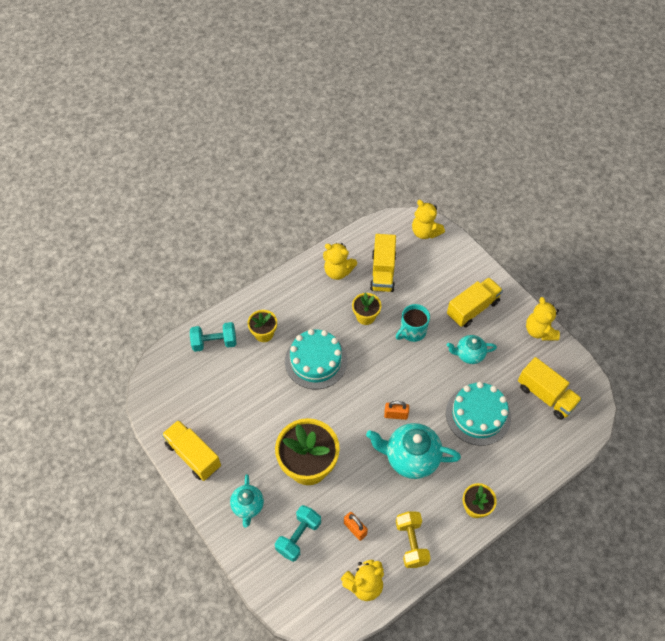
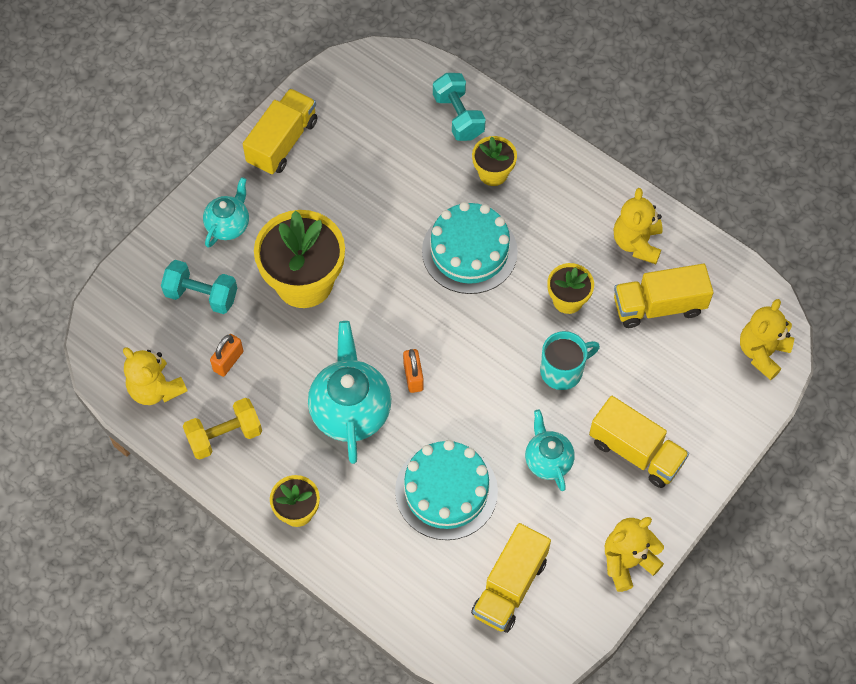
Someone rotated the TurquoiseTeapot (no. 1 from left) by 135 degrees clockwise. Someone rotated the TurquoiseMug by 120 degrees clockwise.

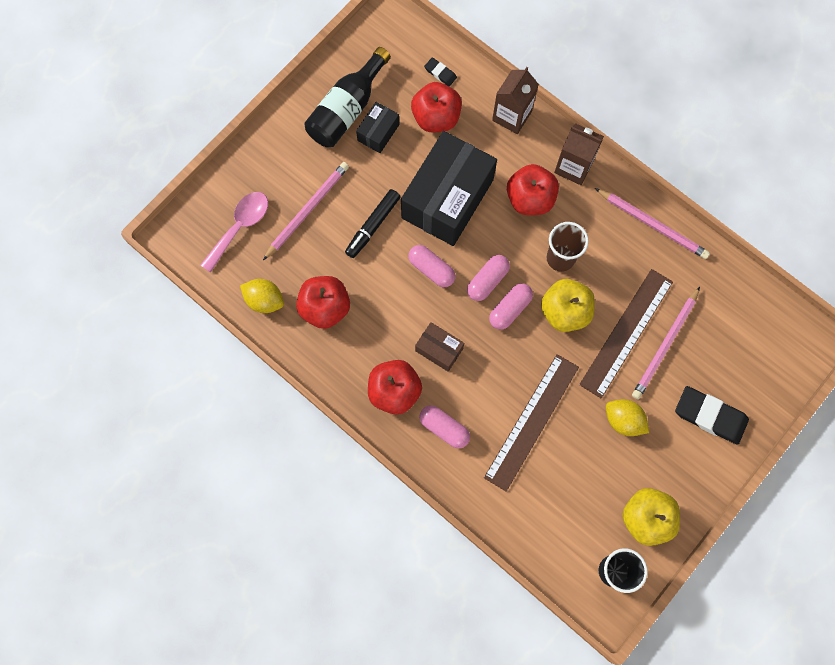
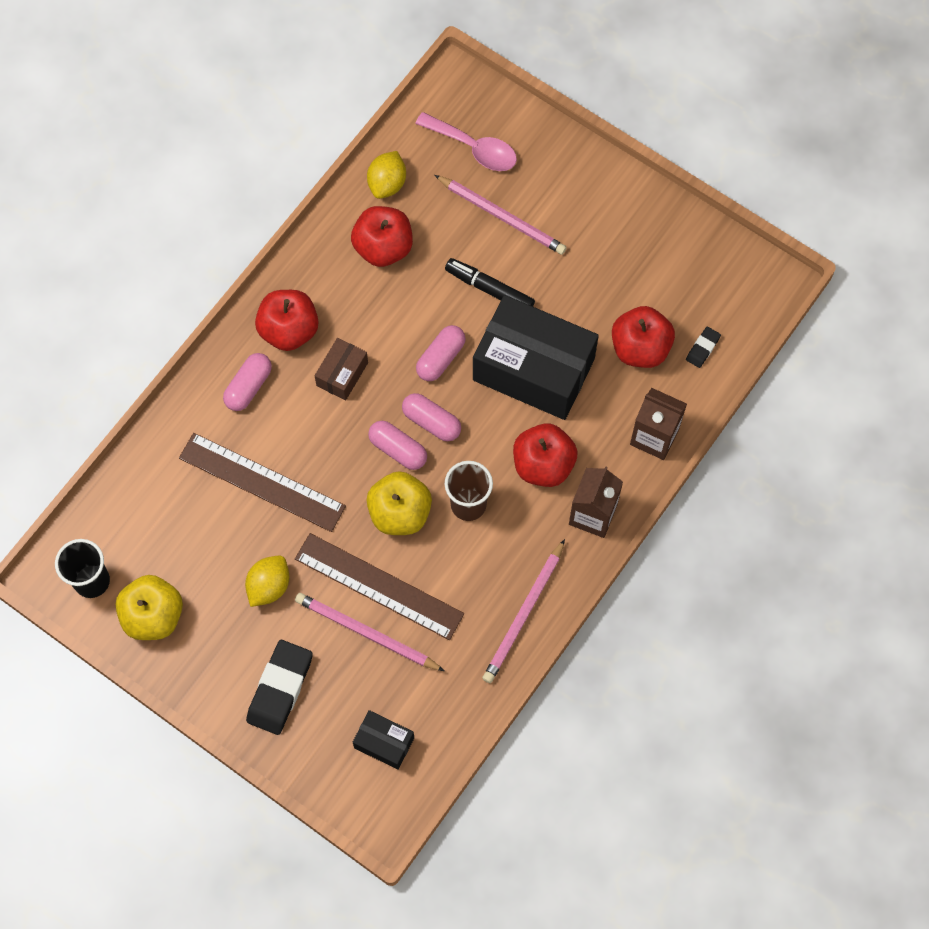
Someone took away the BlackBottle. Someone carried the BlackBox (no. 1 from left).

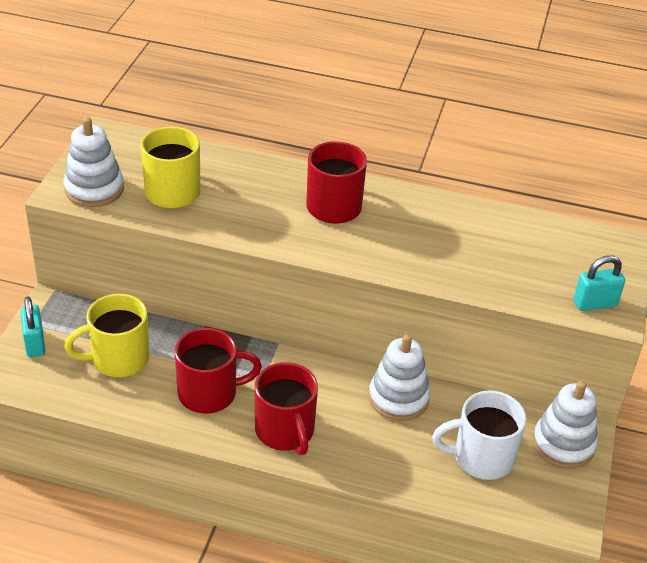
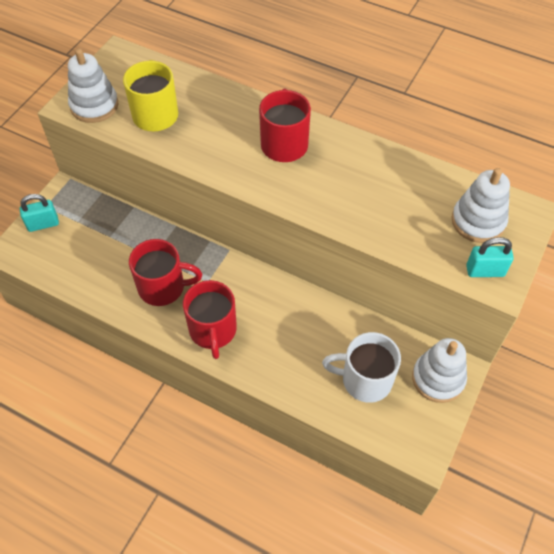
Someone rotated the TurquoisePadlock (no. 1 from left) by 75 degrees clockwise. Someone took away the YellowMug (no. 1 from left). Someone carried the WhiteStackingToy (no. 2 from left in the first image).

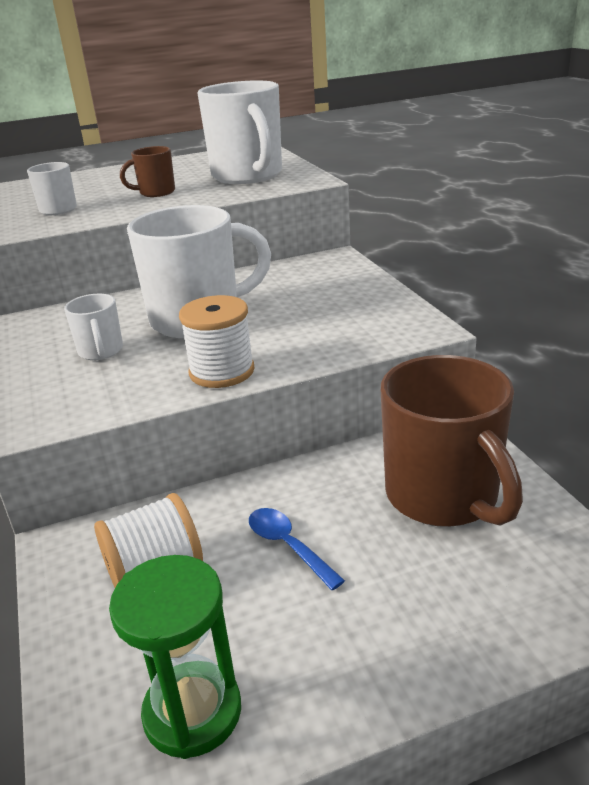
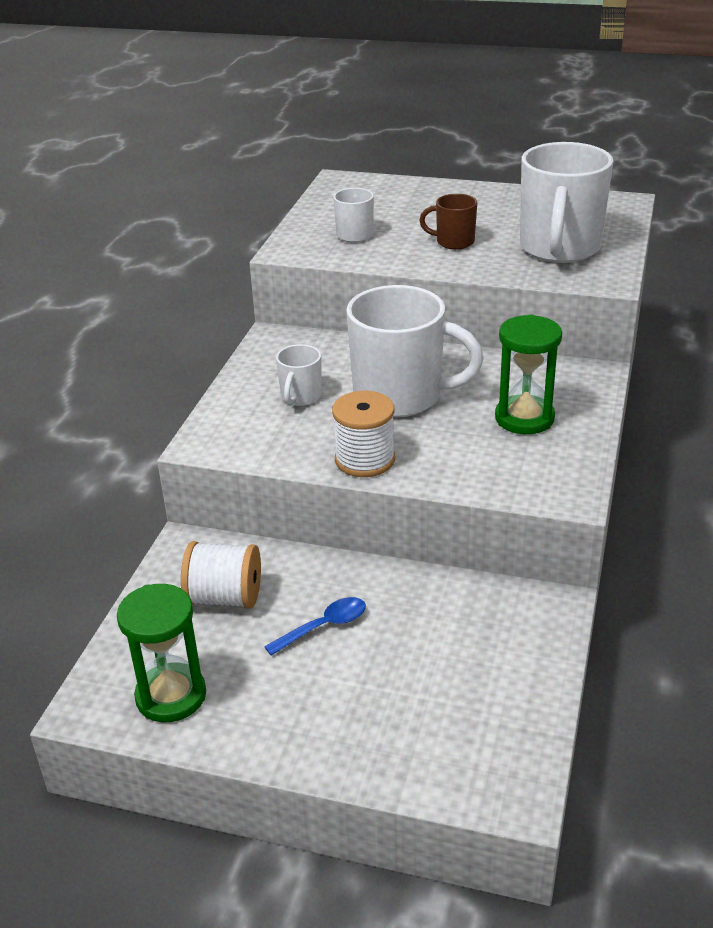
Someone rotated the BlueSpoon by 60 degrees clockwise. Someone took away the BrownMug (no. 2 from left). Someone put down the GreenHourglass (no. 2 from left).

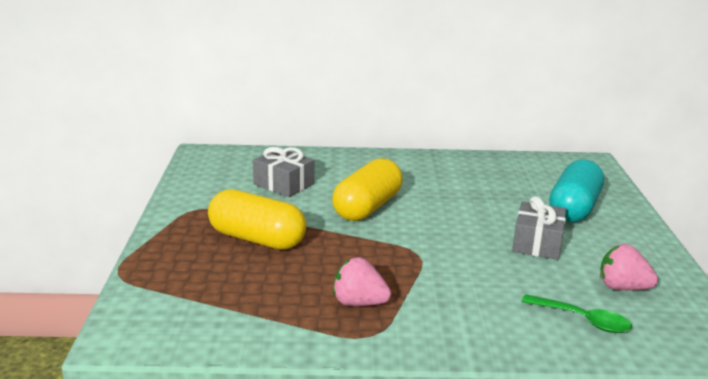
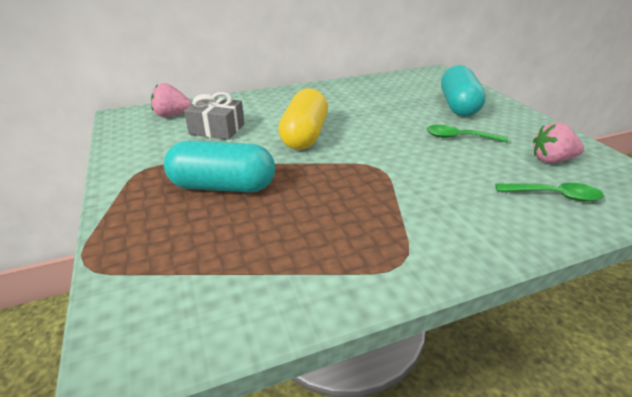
Someone repainted the YellowCapsule (no. 1 from left), which became the TurquoiseCapsule (no. 1 from left). Someone carried the PinkStrawberry (no. 1 from left). Someone swapped the GreyGift (no. 2 from left) for the GreenSpoon (no. 1 from left).

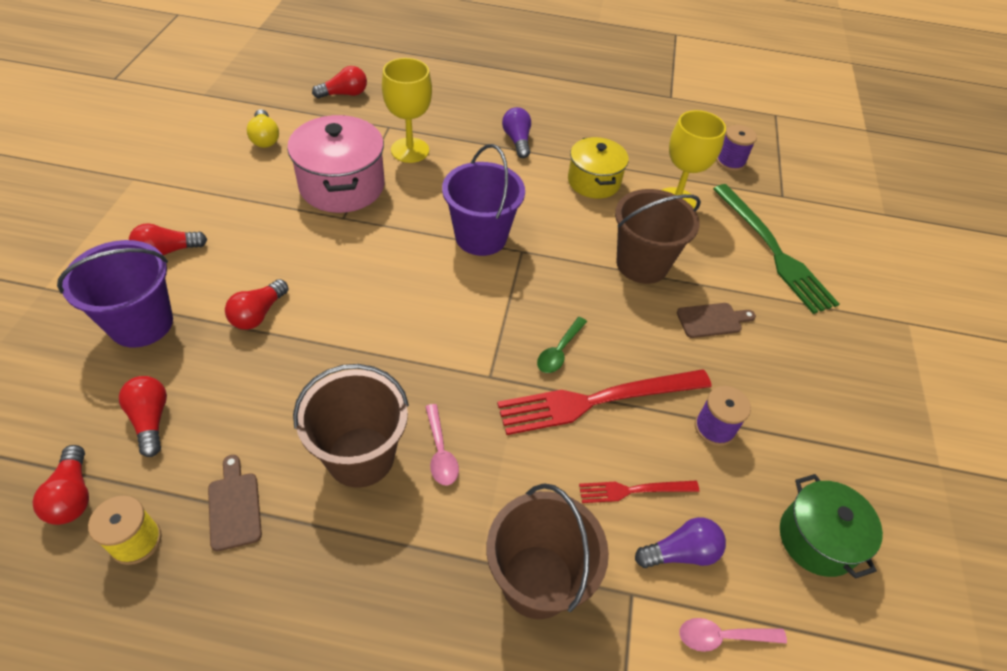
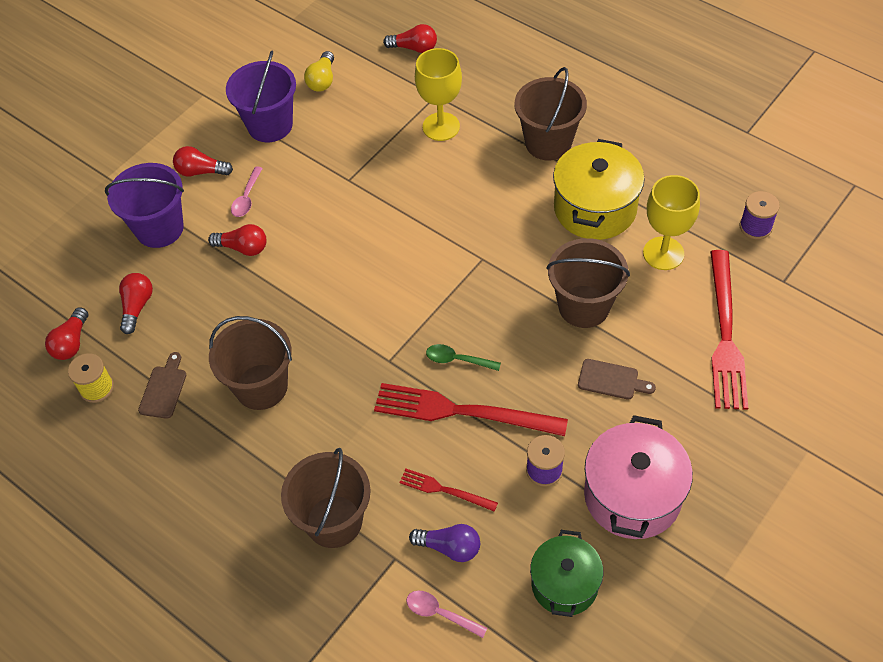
Someone rotated the RedLightBulb (no. 4 from left) by 135 degrees counterclockwise. Someone carried the PinkPot. Someone carried the PinkSpoon (no. 1 from left). Someone carried the PurpleBucket (no. 2 from left). Someone swapped the PurpleLightBulb (no. 1 from left) for the BrownBucket (no. 3 from left). Someone rotated the GreenSpoon by 45 degrees clockwise. Someone scaled the YellowPot by 1.51. Someone repainted the GreenFork, which became the RedFork (no. 3 from left).

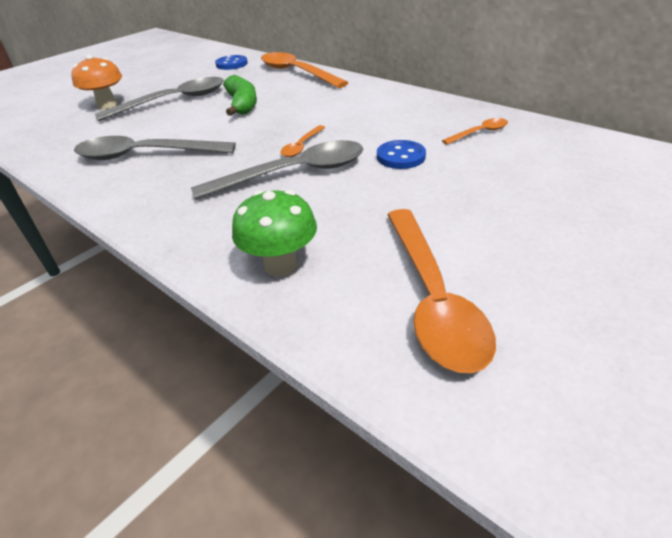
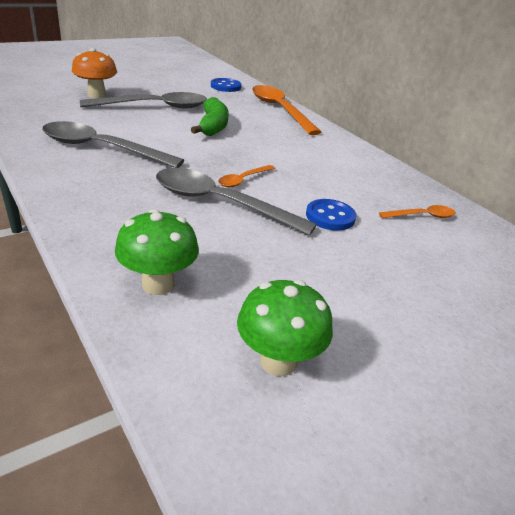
Someone rotated the GreySpoon (no. 3 from left) by 150 degrees counterclockwise. Someone swapped the OrangeSpoon (no. 3 from left) for the GreenMushroom (no. 2 from left).

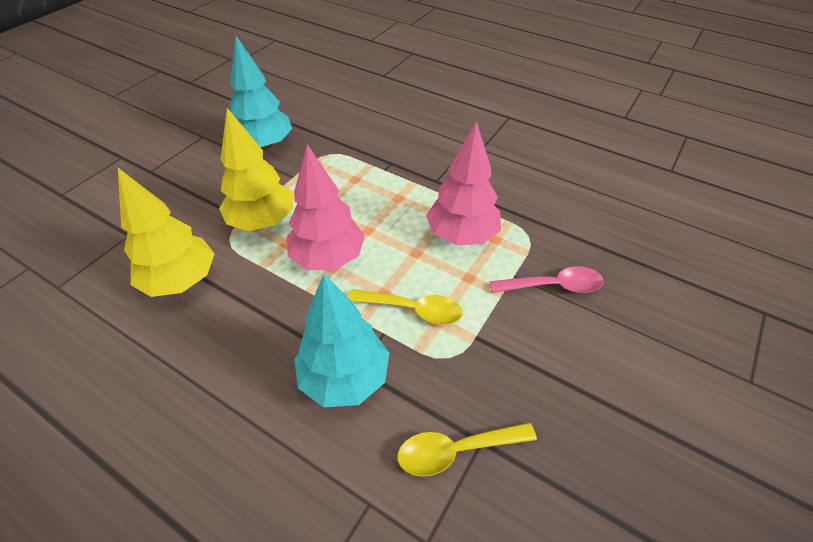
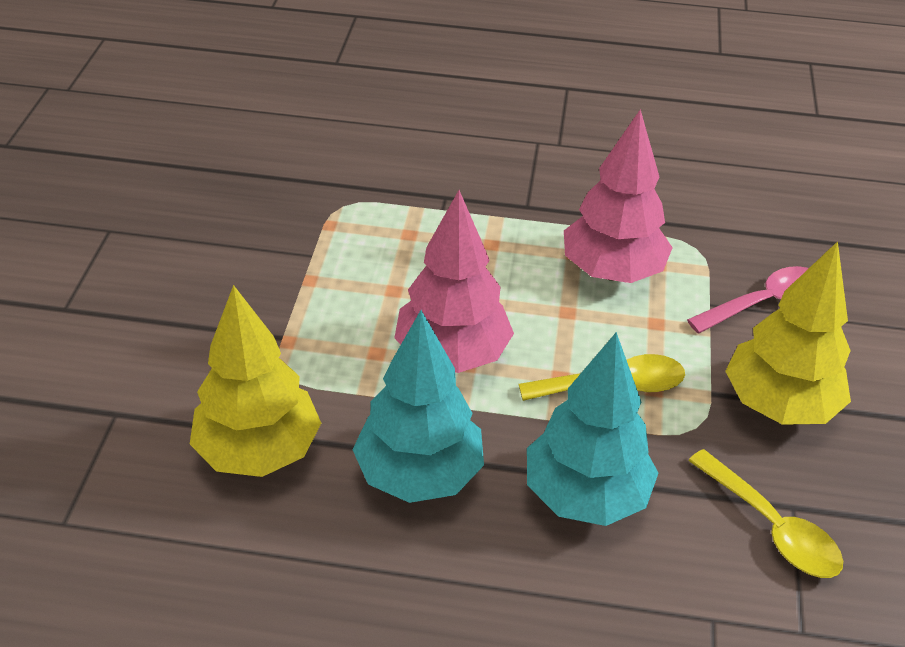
Someone carried the YellowTree (no. 2 from left). Someone carried the TurquoiseTree (no. 1 from left). Someone rotated the YellowSpoon (no. 2 from left) by 90 degrees counterclockwise.

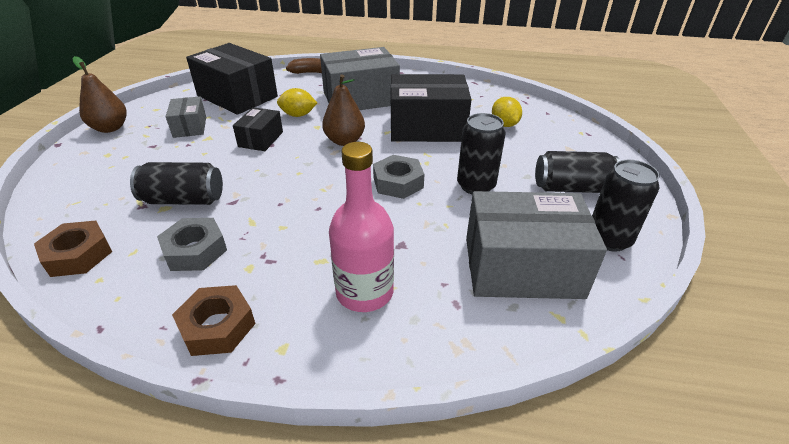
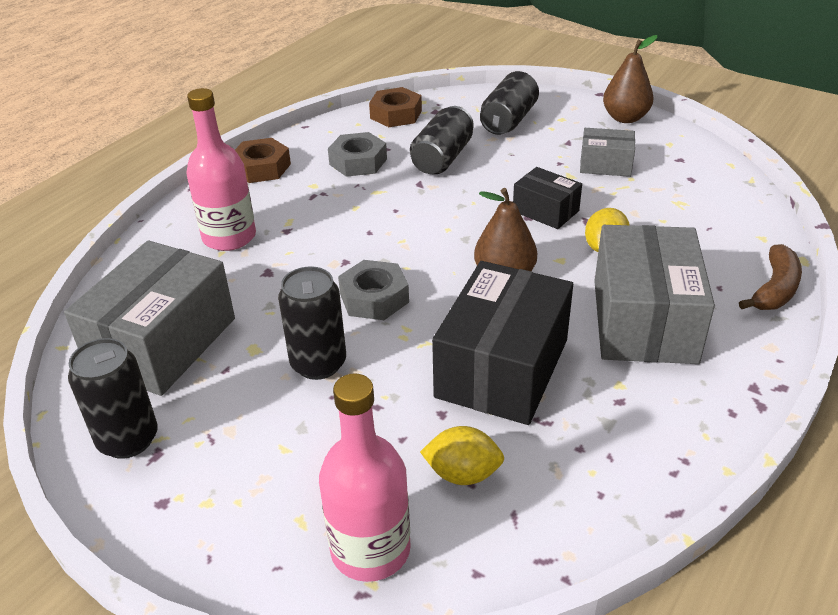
Someone took away the BlackBox (no. 1 from left). Someone carried the BlackCan (no. 3 from left in the first image). Someone put down the PinkBottle (no. 2 from left).

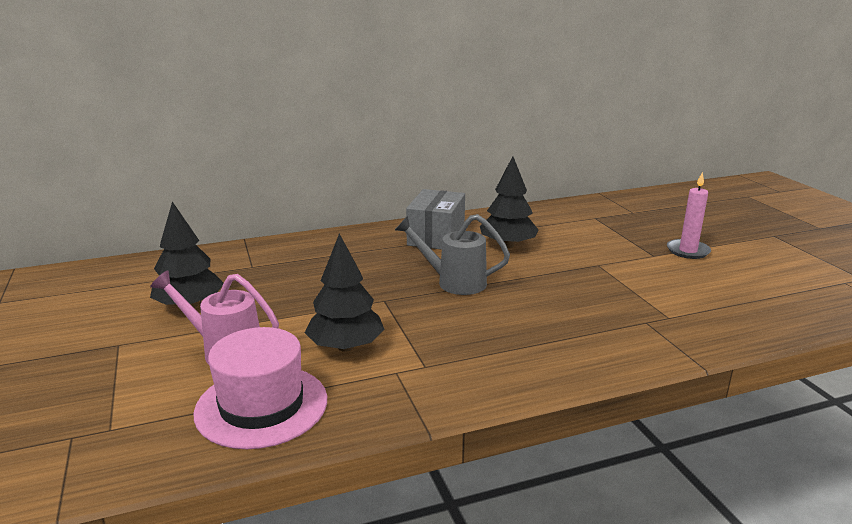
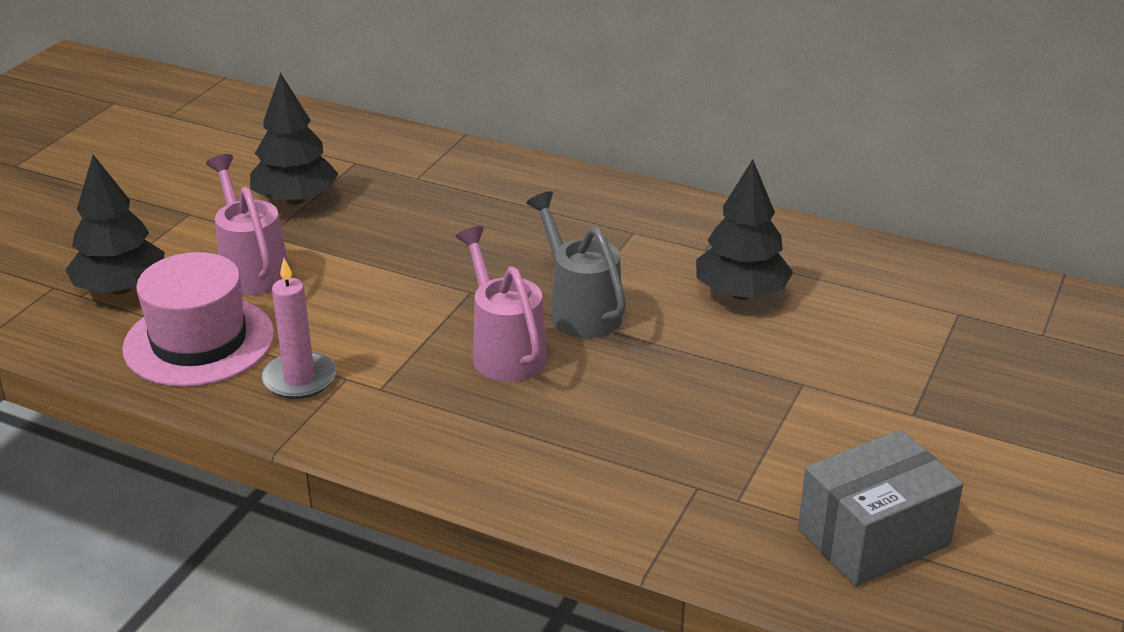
Someone carried the BlackTree (no. 2 from left in the first image). Someone carried the GreyBox. Someone carried the PinkCandle. Someone put down the PinkWateringCan (no. 2 from left).

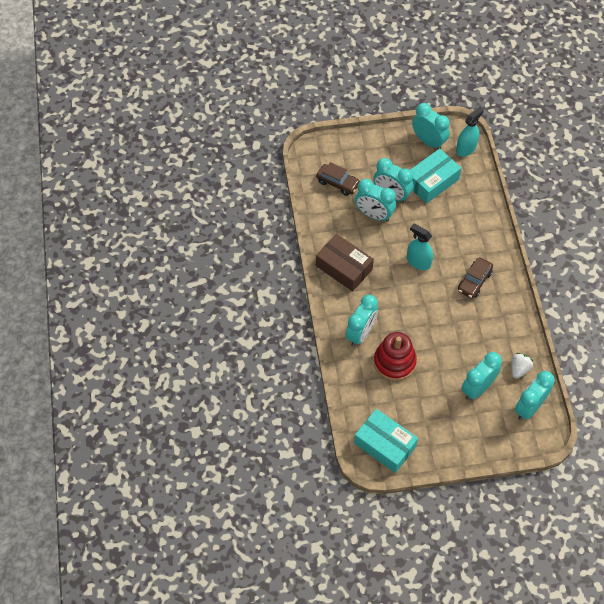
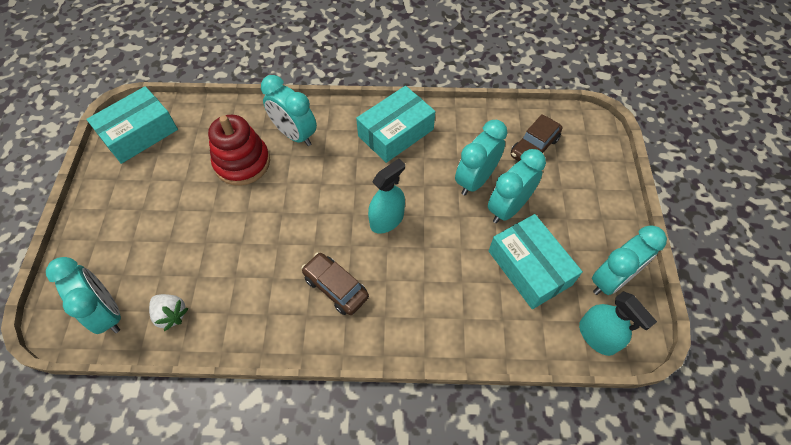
Someone repainted the BrownBox, which became the TurquoiseBox (no. 2 from left). Someone took away the TurquoiseClock (no. 5 from left).

